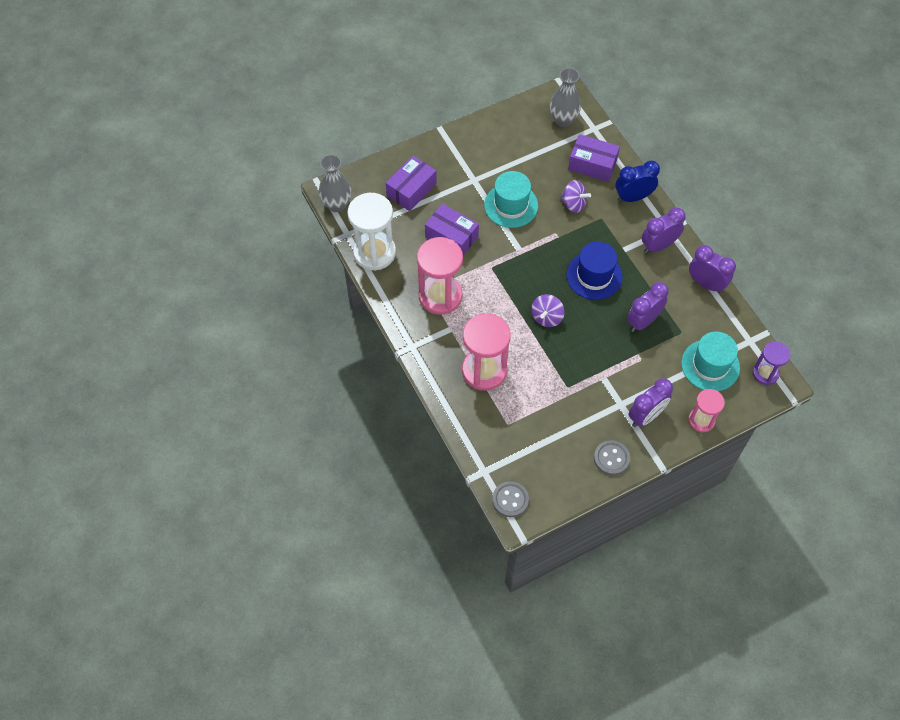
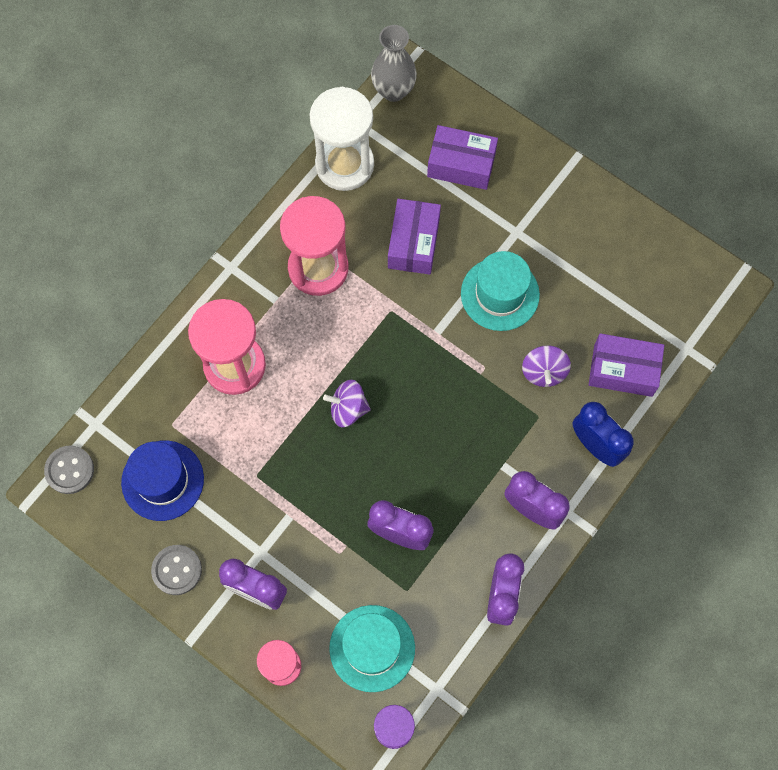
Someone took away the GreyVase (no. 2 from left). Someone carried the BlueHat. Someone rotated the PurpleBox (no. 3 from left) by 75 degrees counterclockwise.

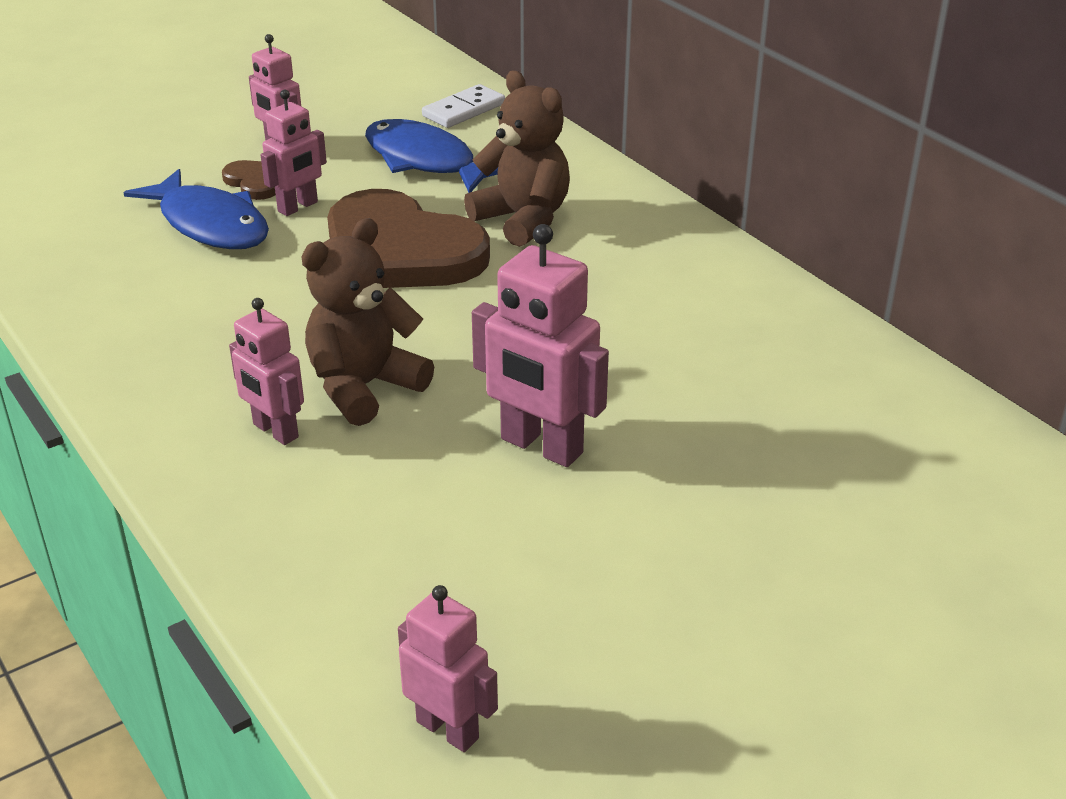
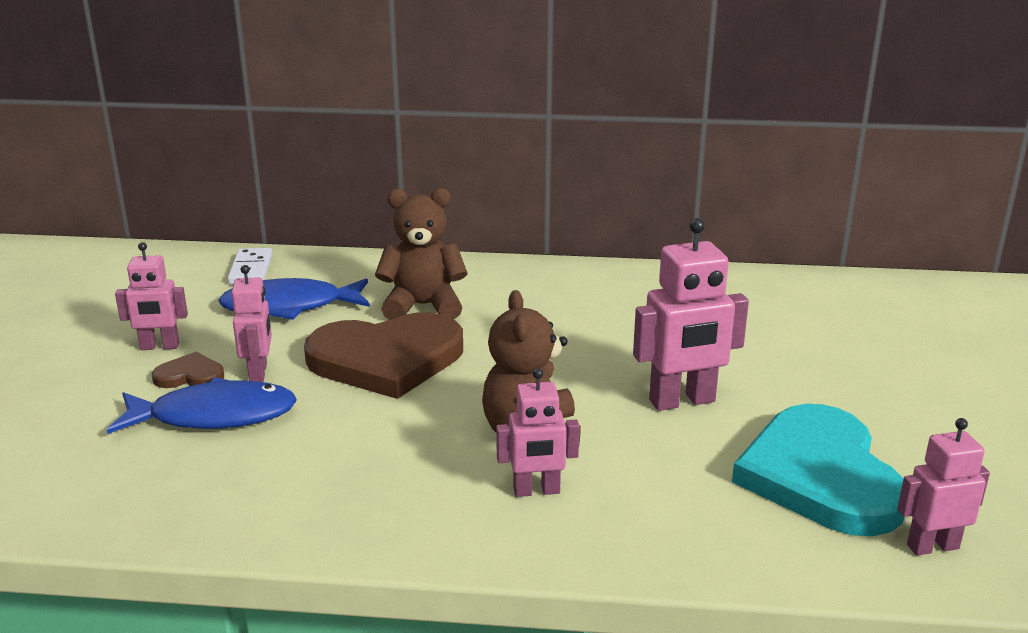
Someone put down the TurquoiseHeart.

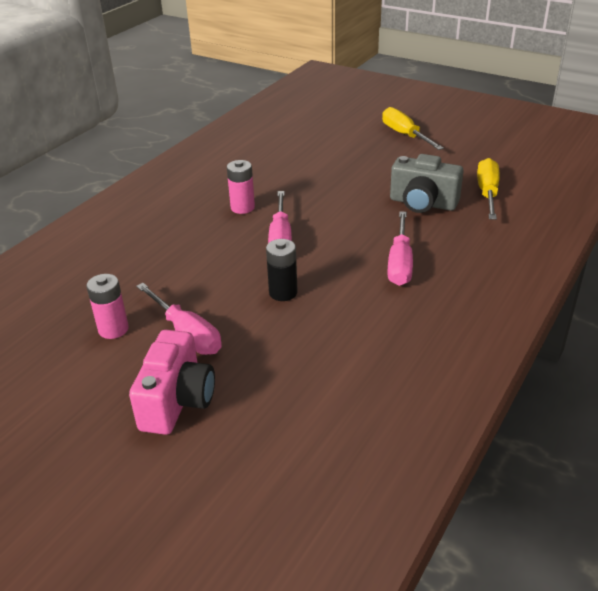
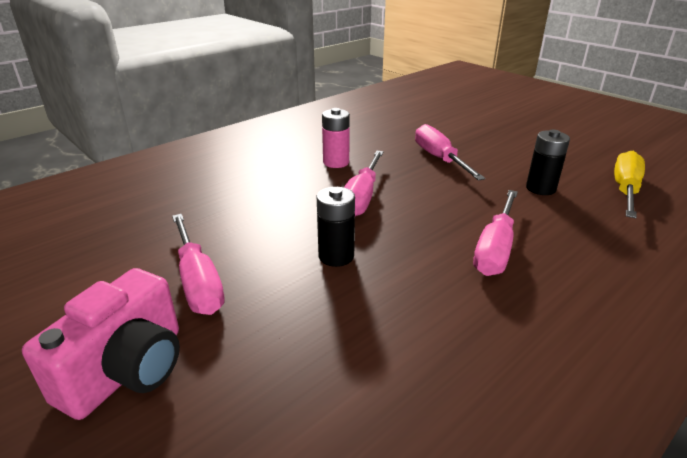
Someone took away the PinkBattery (no. 1 from left). Someone took away the YellowScrewdriver (no. 1 from left). Someone swapped the GreyCamera for the BlackBattery (no. 2 from left). Someone put down the PinkScrewdriver (no. 3 from left).

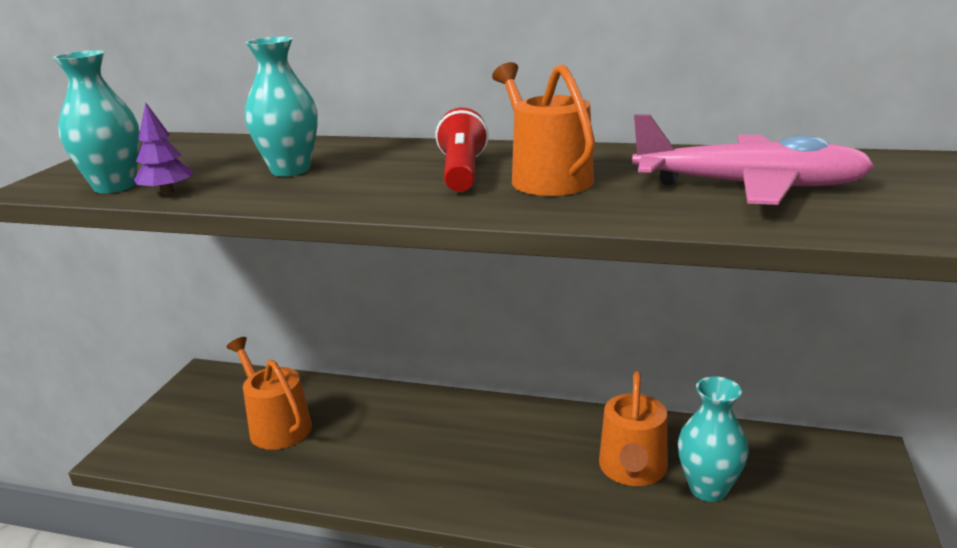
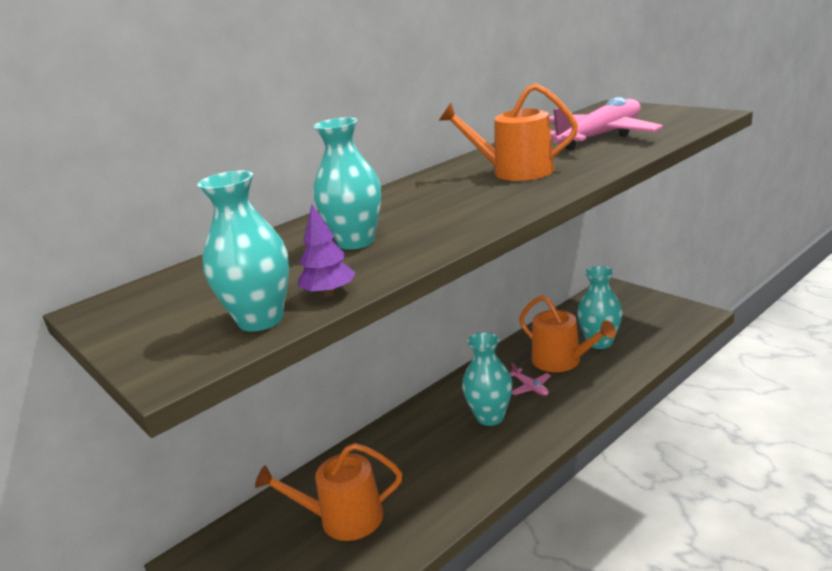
Someone took away the RedFlashlight. Someone put down the TurquoiseVase (no. 3 from left). Someone put down the PinkPlane (no. 1 from left).

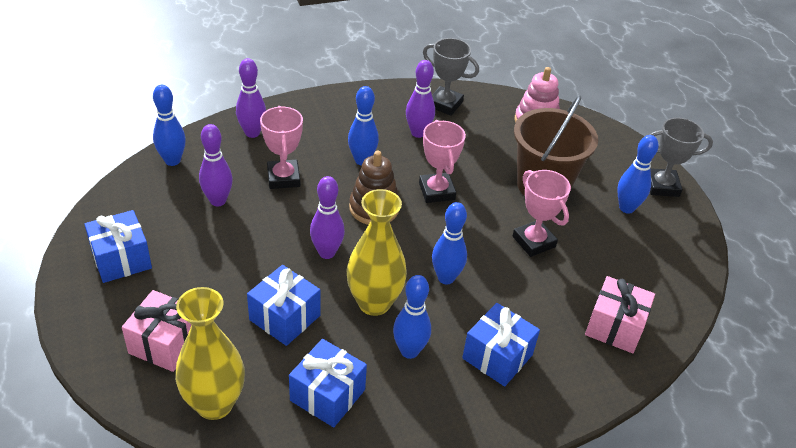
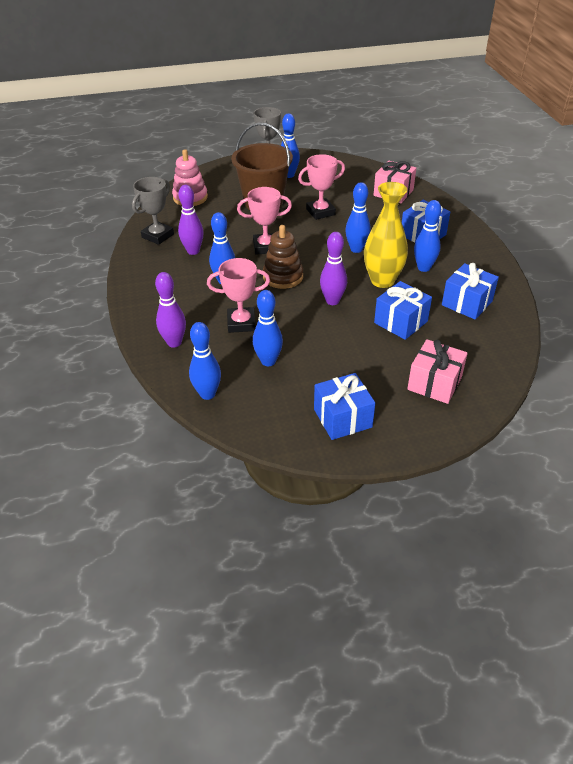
Someone took away the YellowVase (no. 1 from left). Someone repainted the PurpleBowlingPin (no. 1 from left), which became the BlueBowlingPin (no. 3 from left).

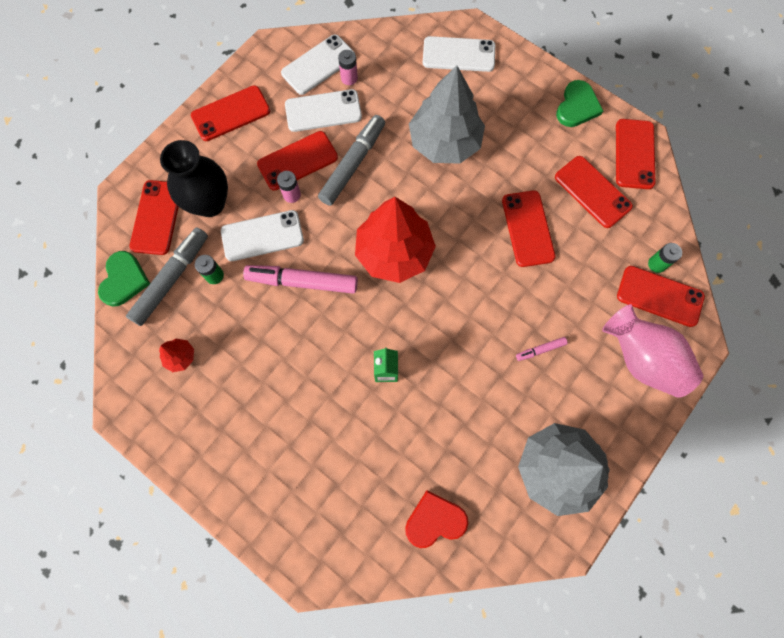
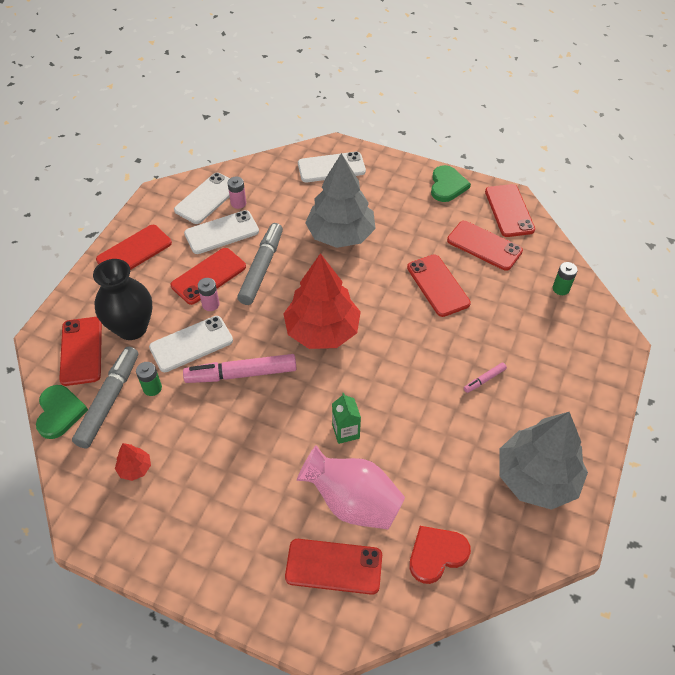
Someone carried the PinkVase. Someone carried the RedPhone (no. 7 from left in the first image).

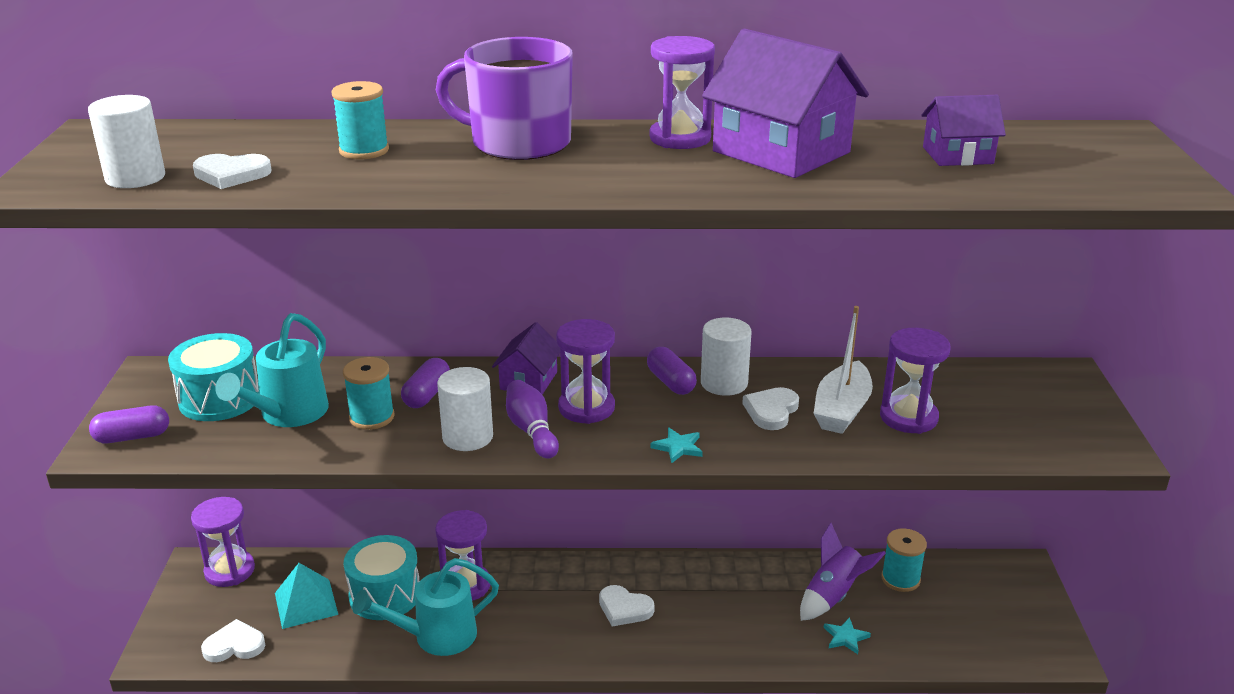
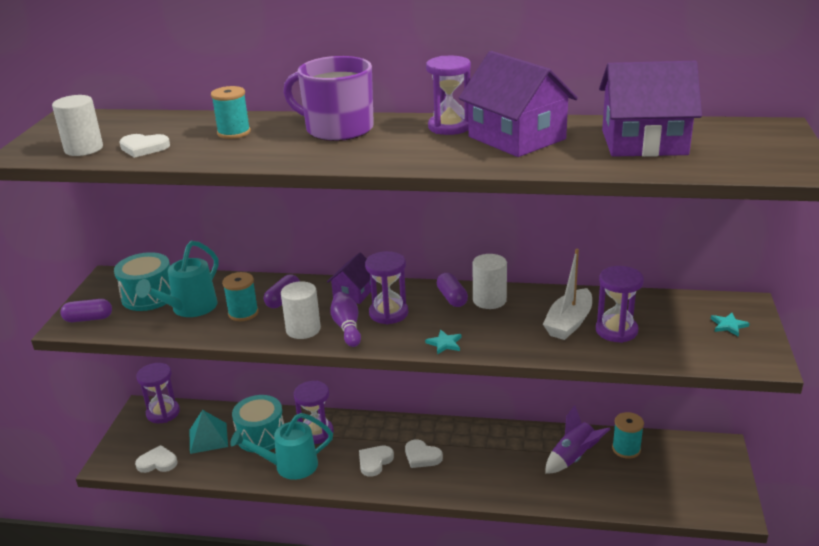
Someone carried the WhiteHeart (no. 4 from left in the first image). Someone carried the TurquoiseStar (no. 2 from left). Someone scaled the PurpleHouse (no. 3 from left) by 1.84.

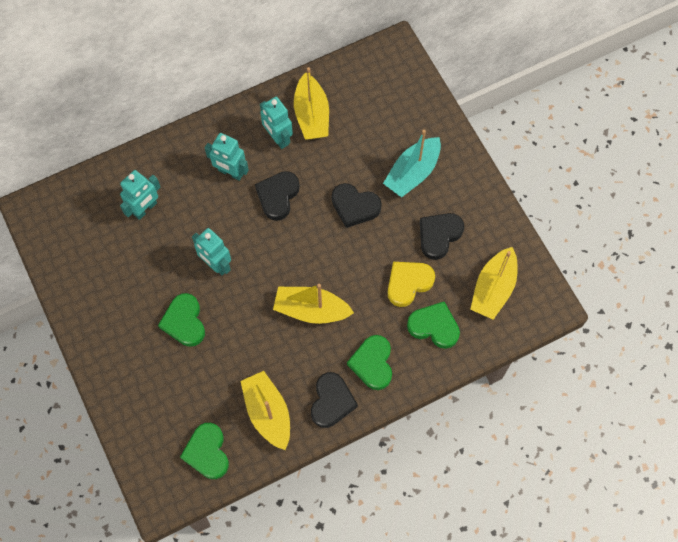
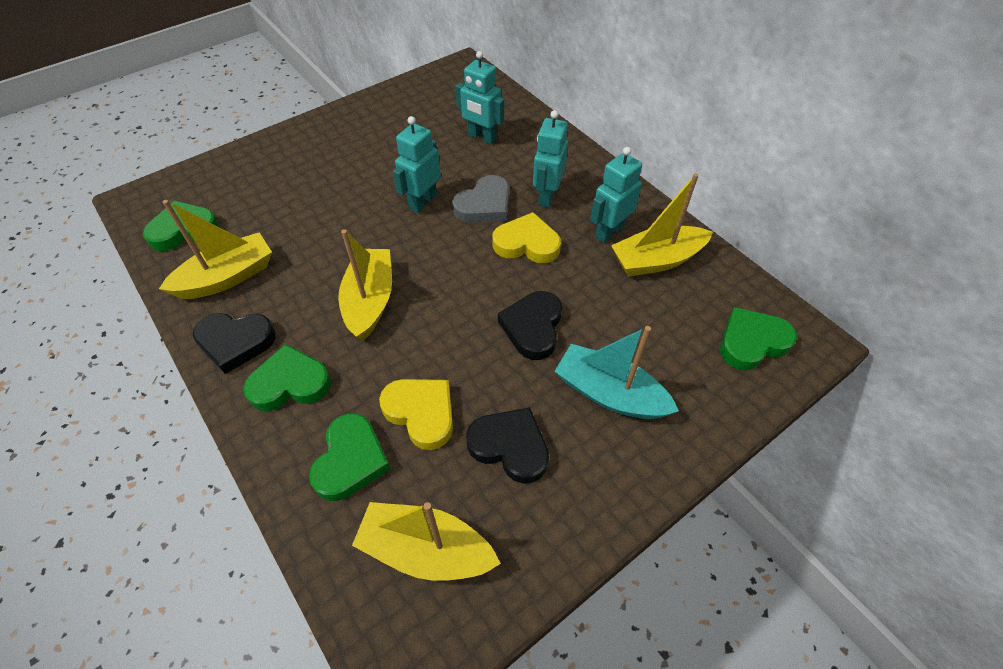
Someone carried the GreenHeart (no. 1 from left in the first image). Someone repainted the BlackHeart (no. 1 from left), which became the YellowHeart (no. 2 from left). Someone put down the GreyHeart.

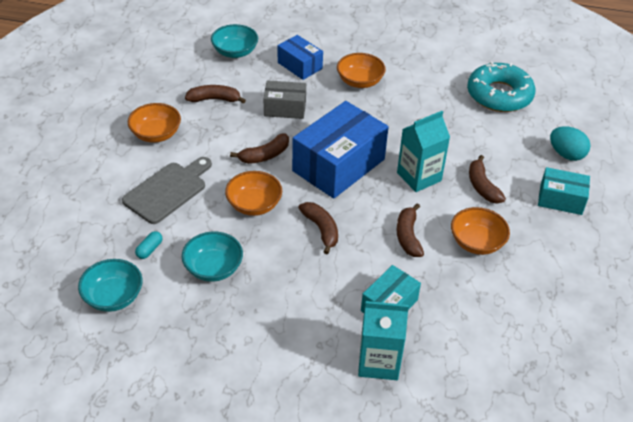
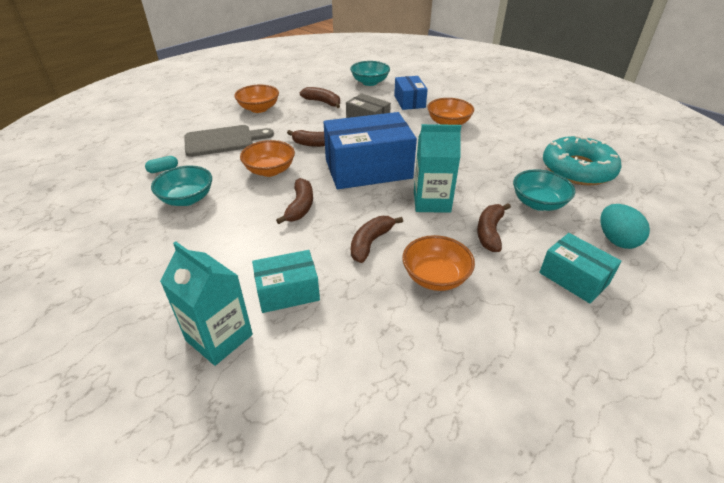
Someone carried the TurquoiseBowl (no. 1 from left in the first image).

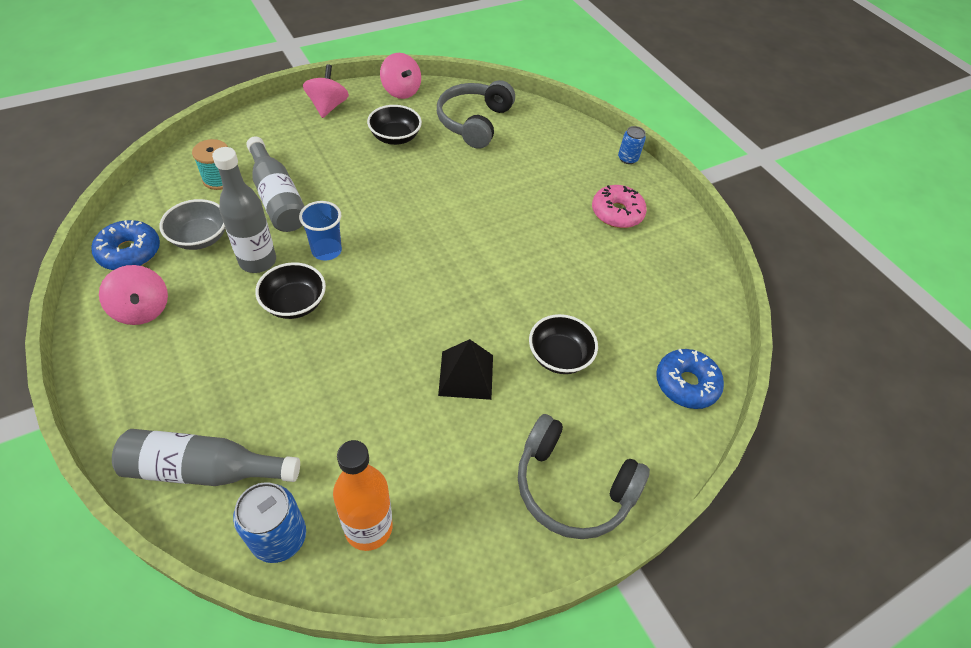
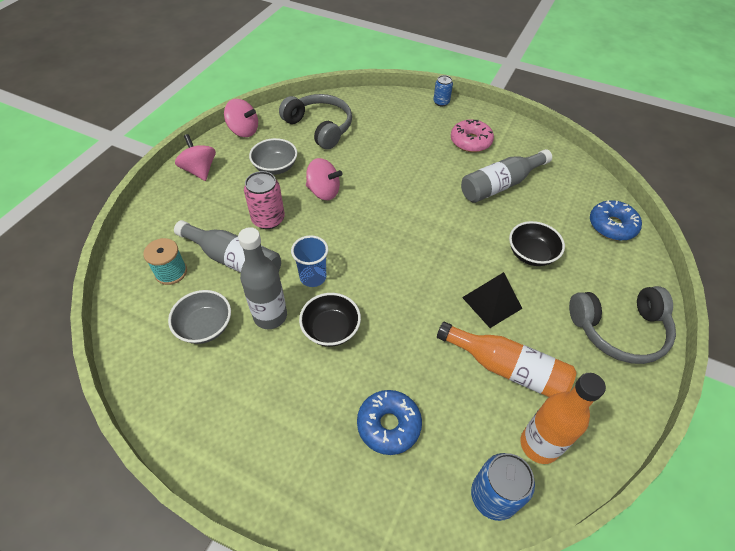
Someone carried the BlueDonut (no. 1 from left). Someone carried the PinkSpinningTop (no. 1 from left in the first image). Someone carried the GreyBottle (no. 1 from left in the first image). Someone repainted the BlackBowl (no. 2 from left), which became the GreyBowl (no. 2 from left). Someone rotated the GreyHeadphones (no. 1 from left) by 150 degrees clockwise. Someone put down the PinkCan. Someone put down the OrangeBottle (no. 1 from left).

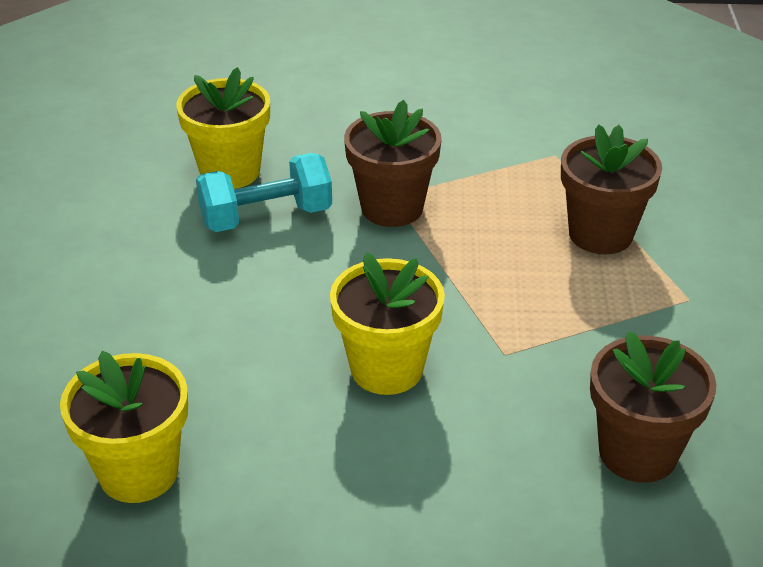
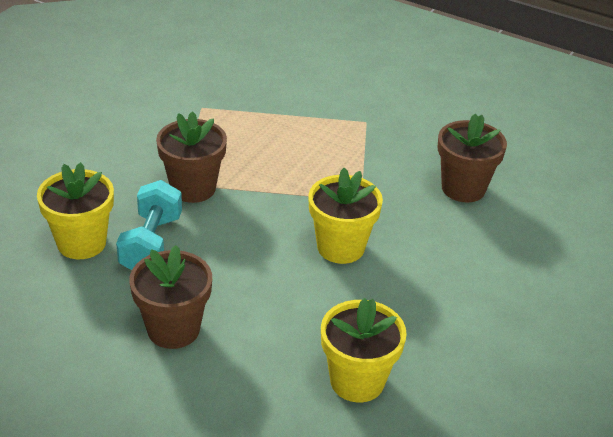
Someone carried the BrownFlowerPot (no. 2 from left in the first image).

